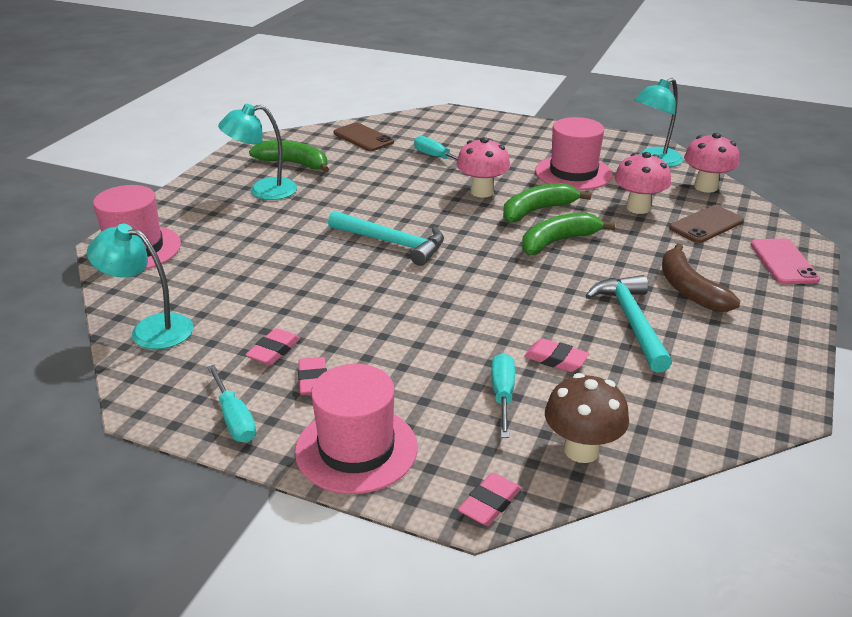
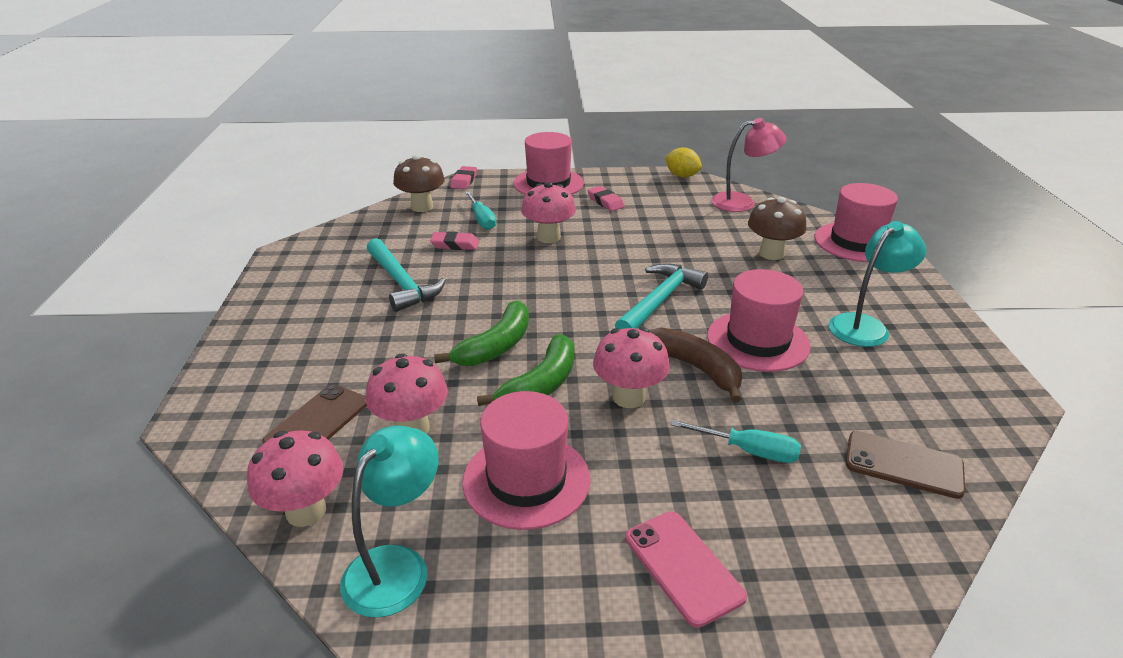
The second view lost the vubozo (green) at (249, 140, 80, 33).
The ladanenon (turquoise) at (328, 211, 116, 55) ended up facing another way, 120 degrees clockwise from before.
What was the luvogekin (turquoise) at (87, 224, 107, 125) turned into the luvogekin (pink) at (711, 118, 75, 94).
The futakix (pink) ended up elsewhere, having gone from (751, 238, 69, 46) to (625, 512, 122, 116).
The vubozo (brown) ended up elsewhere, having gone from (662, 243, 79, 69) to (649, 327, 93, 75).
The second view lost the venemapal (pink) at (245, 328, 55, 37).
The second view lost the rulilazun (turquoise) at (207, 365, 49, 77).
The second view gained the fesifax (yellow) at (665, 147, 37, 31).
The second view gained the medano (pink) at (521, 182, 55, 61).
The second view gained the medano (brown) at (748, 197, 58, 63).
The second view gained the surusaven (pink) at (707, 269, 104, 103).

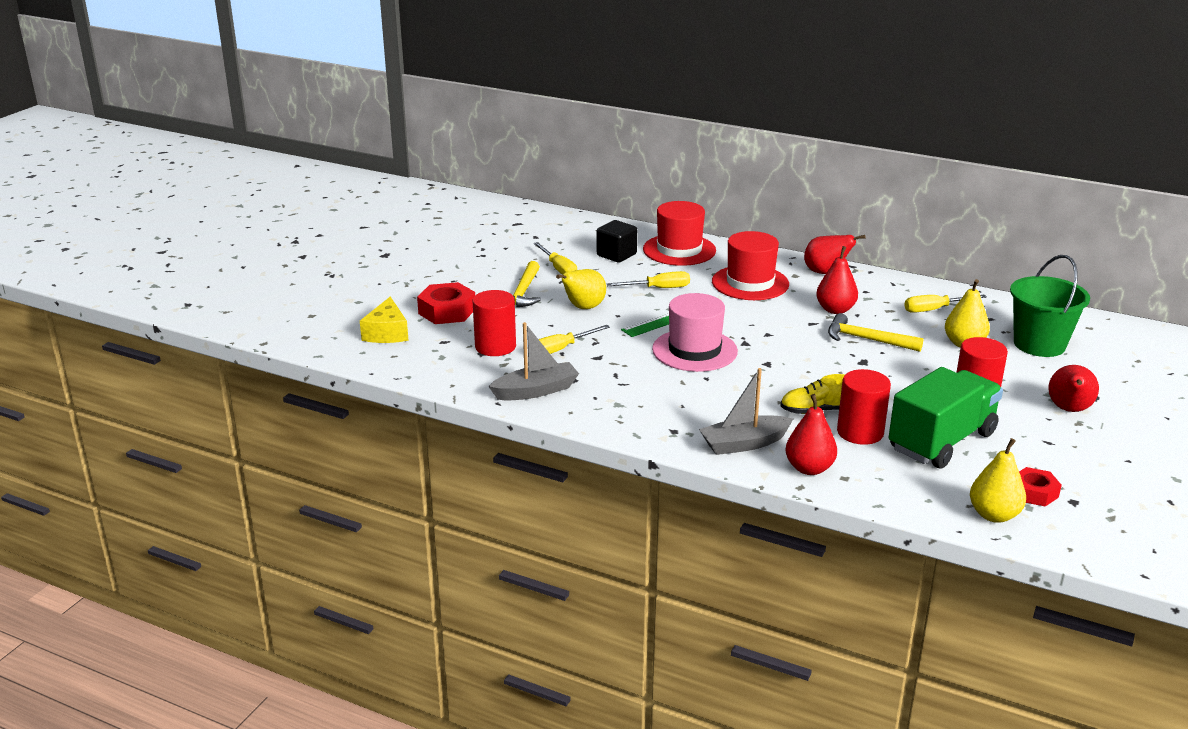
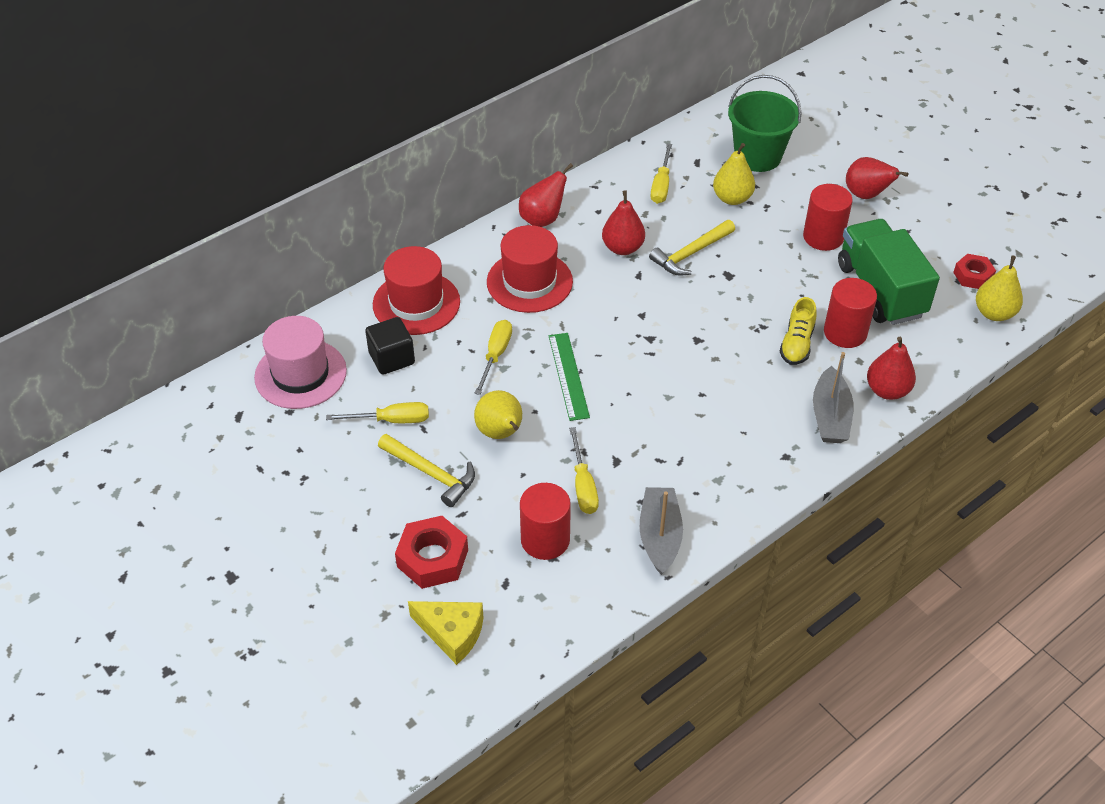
The surusaven (pink) ended up elsewhere, having gone from (652, 293, 86, 79) to (254, 316, 93, 93).

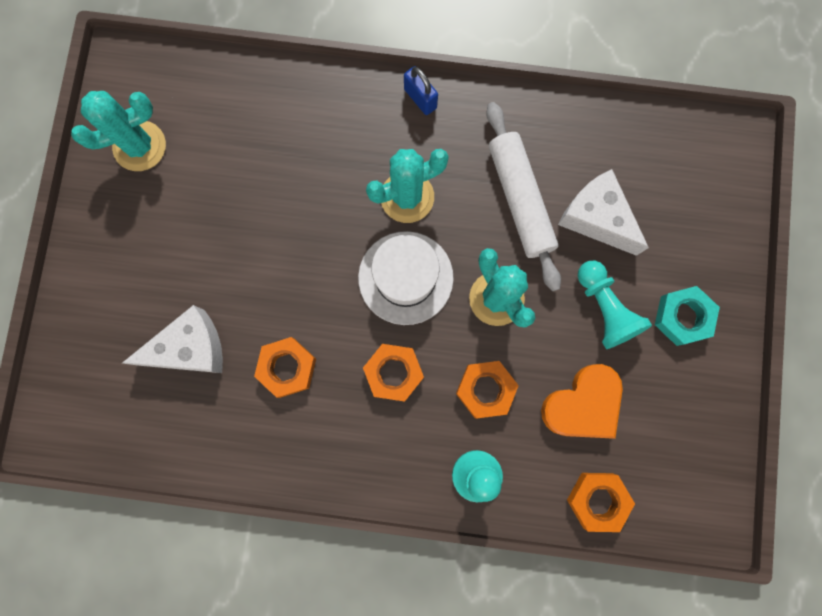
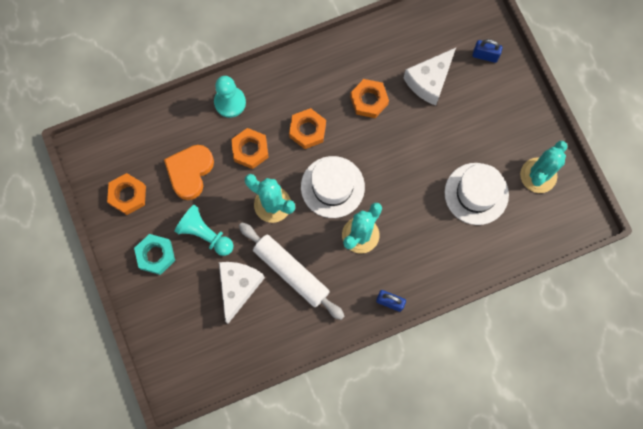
The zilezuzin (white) at (558, 169, 91, 87) ended up facing another way, 90 degrees counterclockwise from before.
The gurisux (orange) ended up elsewhere, having gone from (567, 473, 68, 59) to (107, 173, 39, 42).
The second view gained the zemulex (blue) at (472, 39, 30, 24).
The second view gained the surusaven (white) at (444, 163, 65, 62).

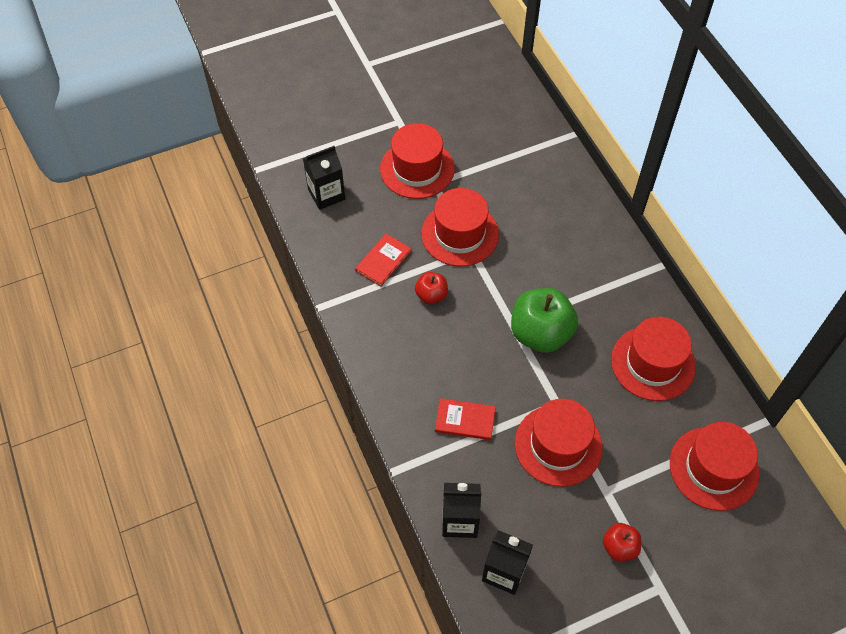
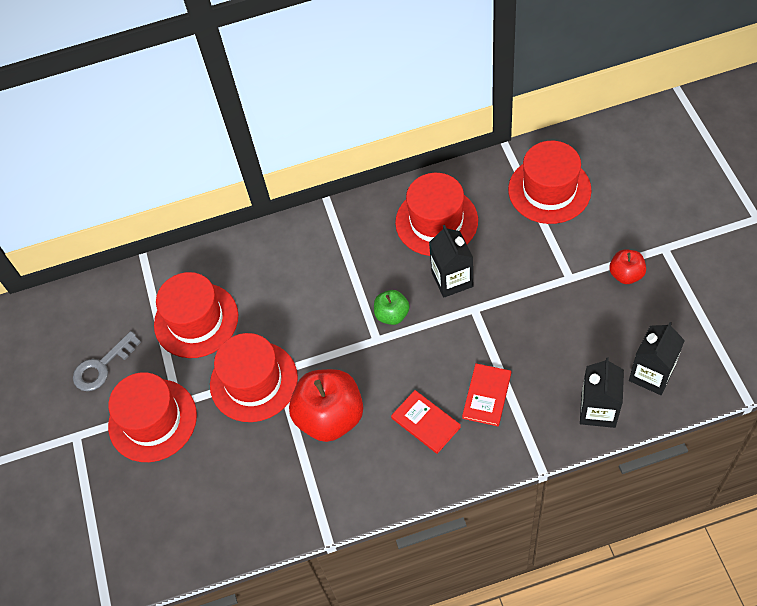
The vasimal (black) ended up elsewhere, having gone from (303, 146, 42, 64) to (429, 225, 44, 73).
The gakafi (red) ended up elsewhere, having gone from (355, 234, 56, 53) to (391, 390, 70, 64).
The size of the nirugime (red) at (415, 272, 33, 32) changed by a factor of 1.93.
The size of the nirugime (green) at (511, 288, 67, 65) changed by a factor of 0.52.
The surusaven (red) ended up elsewhere, having gone from (515, 399, 87, 88) to (154, 272, 84, 86).
The second view gained the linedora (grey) at (73, 331, 68, 60).

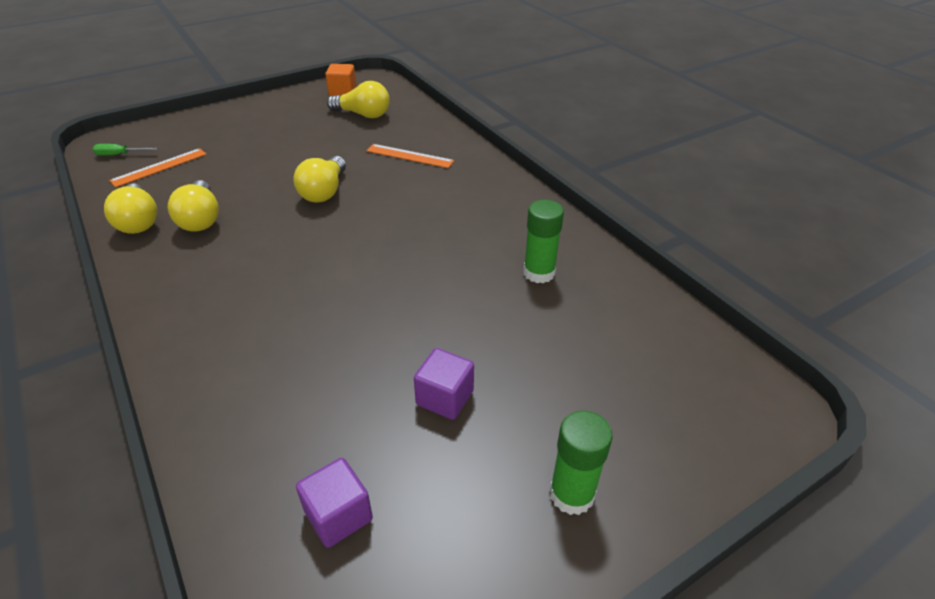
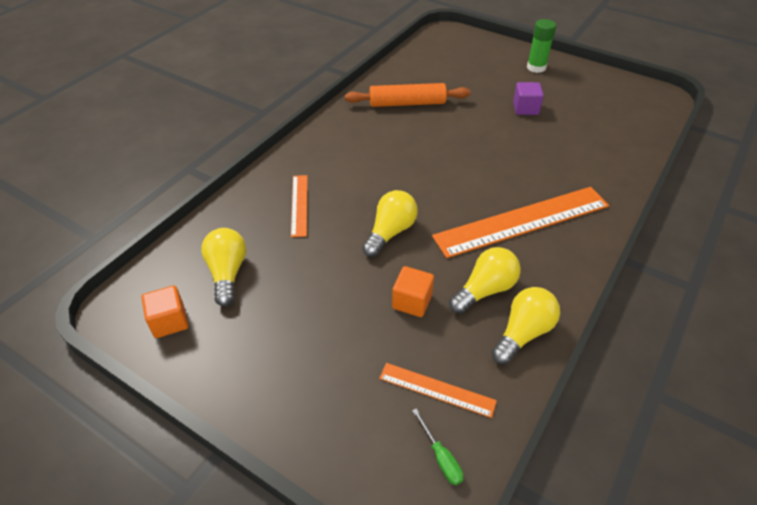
The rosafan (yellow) at (293, 156, 53, 46) ended up facing another way, 45 degrees counterclockwise from before.
Where the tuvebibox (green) stood at (523, 200, 41, 83), the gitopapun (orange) came to stand at (345, 83, 125, 24).
The second view lost the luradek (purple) at (296, 458, 77, 90).
The second view gained the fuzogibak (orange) at (432, 187, 177, 71).
The second view gained the luradek (orange) at (392, 266, 42, 51).

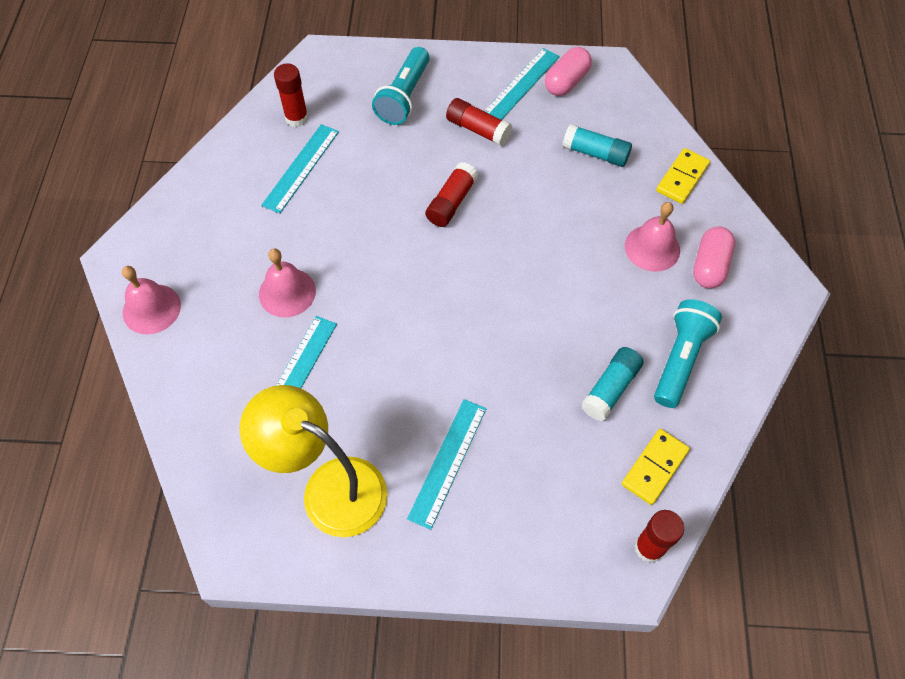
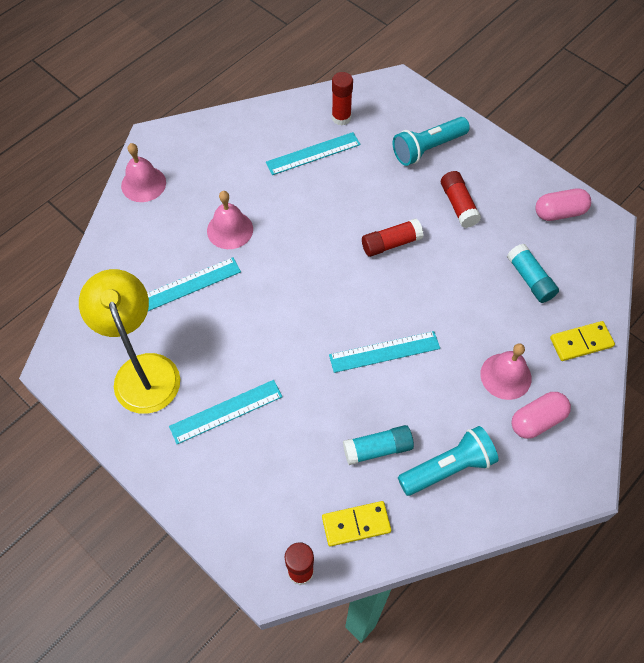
The fuzogibak (turquoise) ended up elsewhere, having gone from (484, 48, 76, 72) to (329, 331, 111, 42).

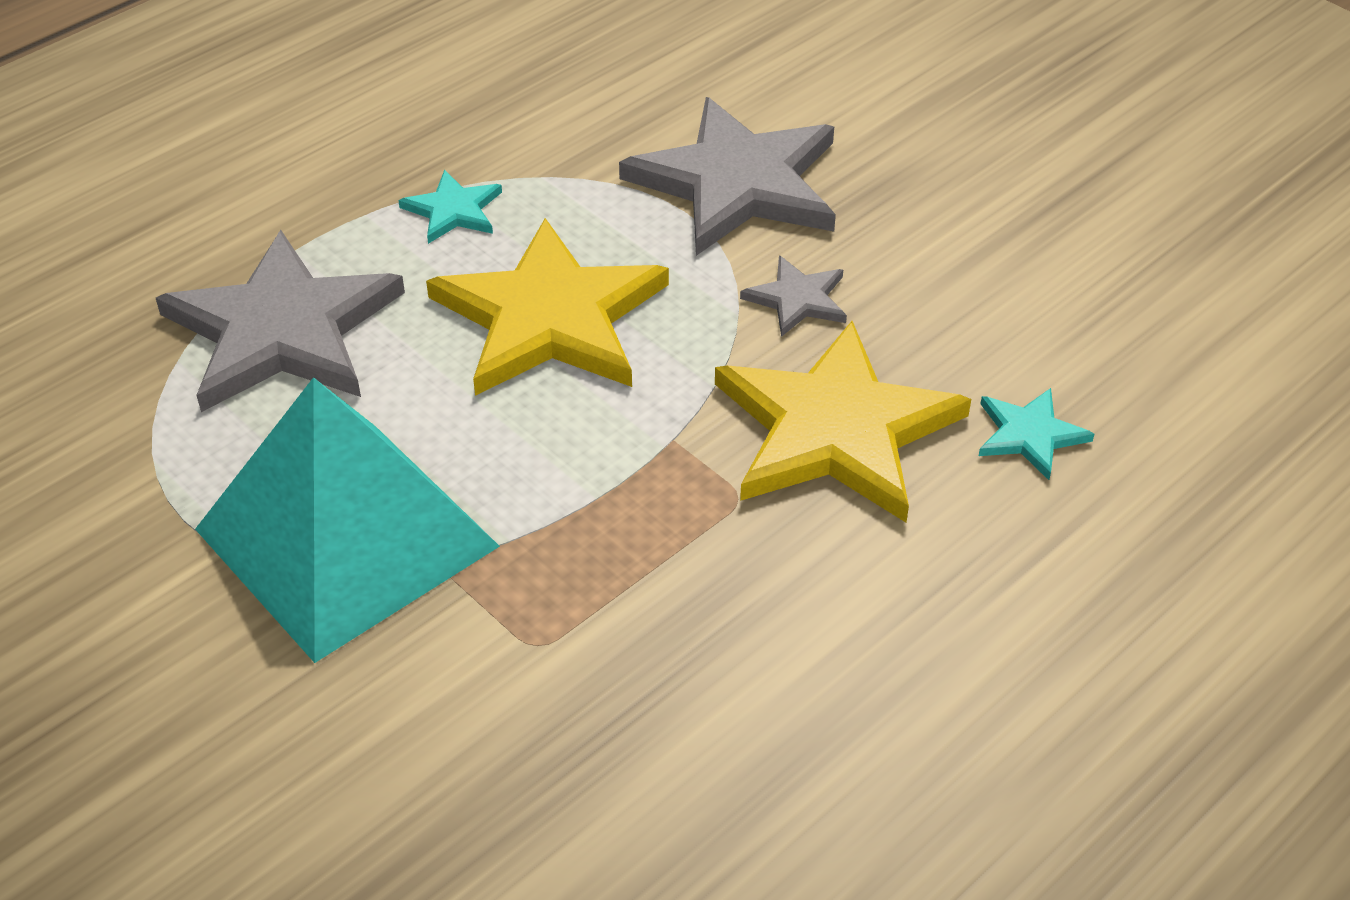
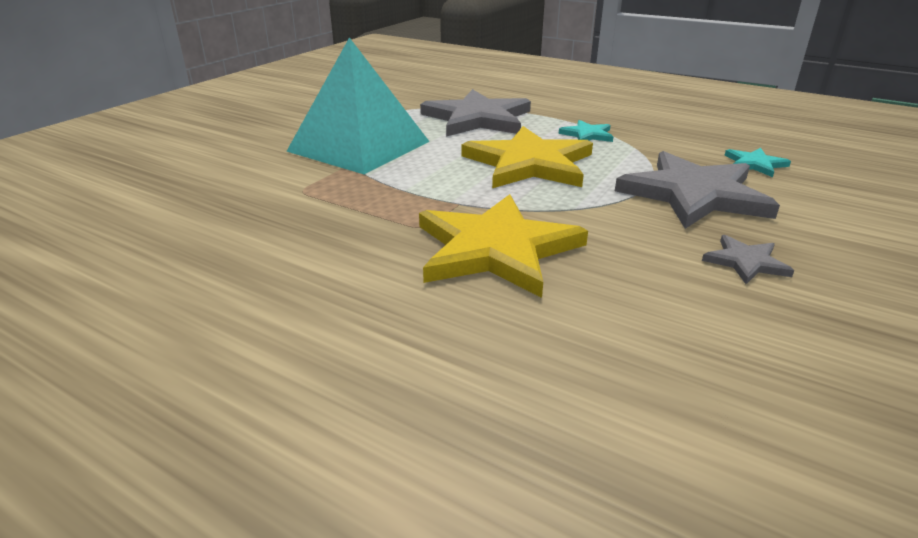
The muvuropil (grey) ended up elsewhere, having gone from (740, 255, 107, 82) to (702, 235, 92, 49).
The muvuropil (turquoise) ended up elsewhere, having gone from (979, 388, 115, 92) to (724, 148, 67, 29).

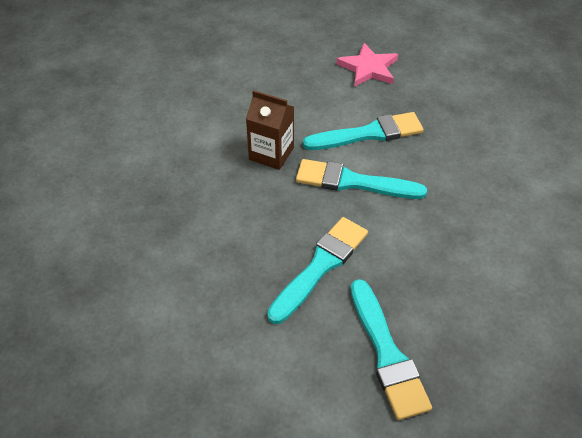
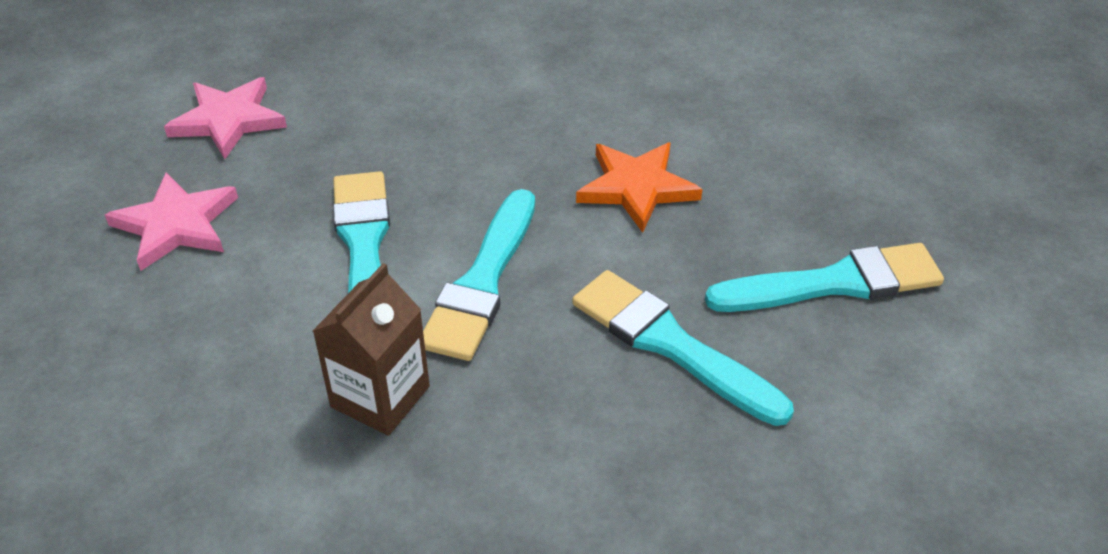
The second view gained the muvuropil (pink) at (164, 77, 123, 82).
The second view gained the muvuropil (orange) at (576, 142, 126, 91).

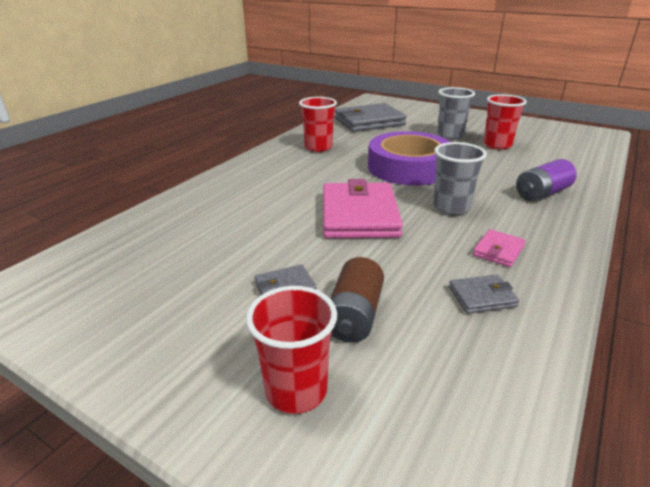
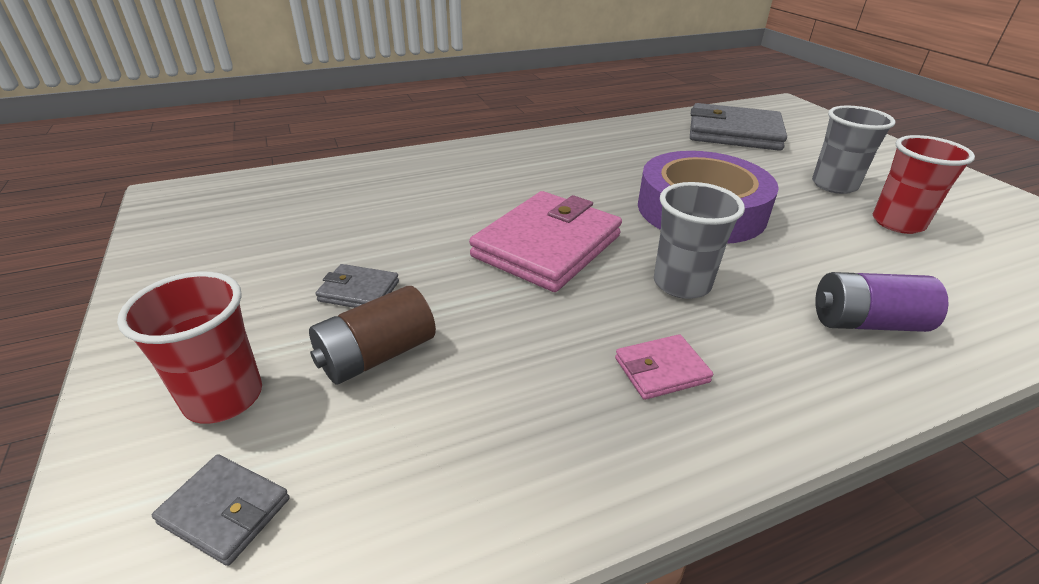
The second view lost the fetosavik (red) at (299, 97, 38, 55).
The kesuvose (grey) ended up elsewhere, having gone from (449, 274, 70, 40) to (152, 454, 137, 112).

